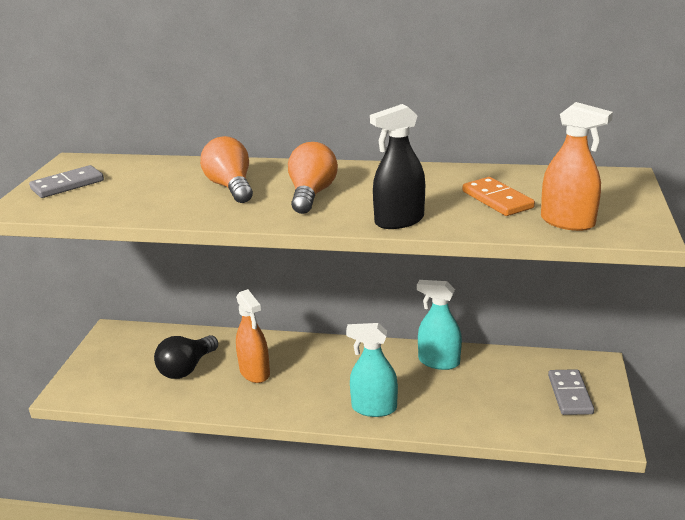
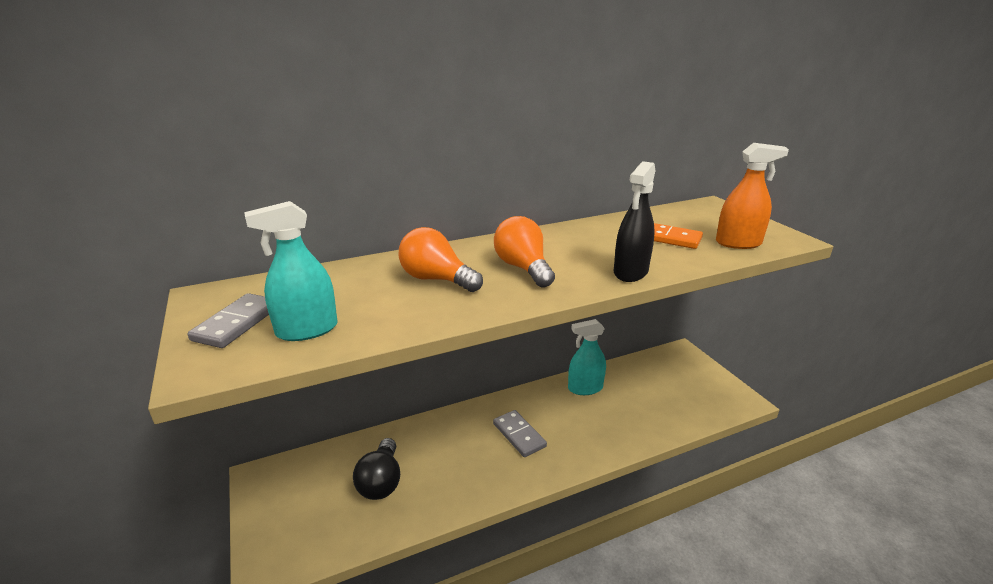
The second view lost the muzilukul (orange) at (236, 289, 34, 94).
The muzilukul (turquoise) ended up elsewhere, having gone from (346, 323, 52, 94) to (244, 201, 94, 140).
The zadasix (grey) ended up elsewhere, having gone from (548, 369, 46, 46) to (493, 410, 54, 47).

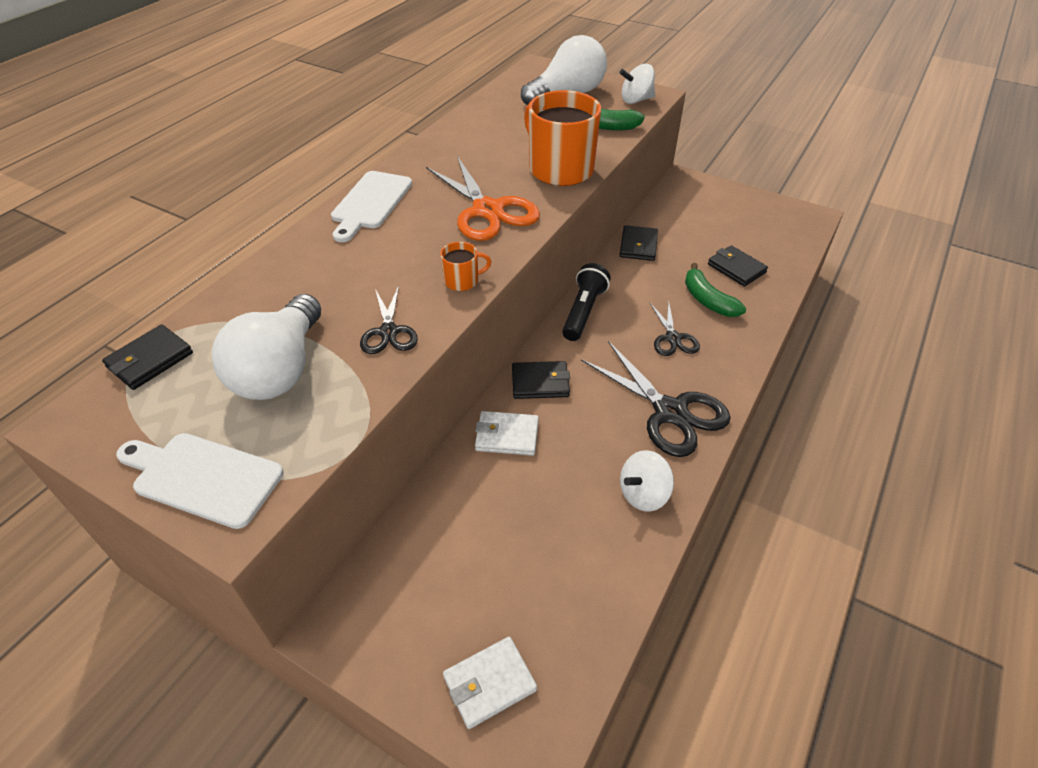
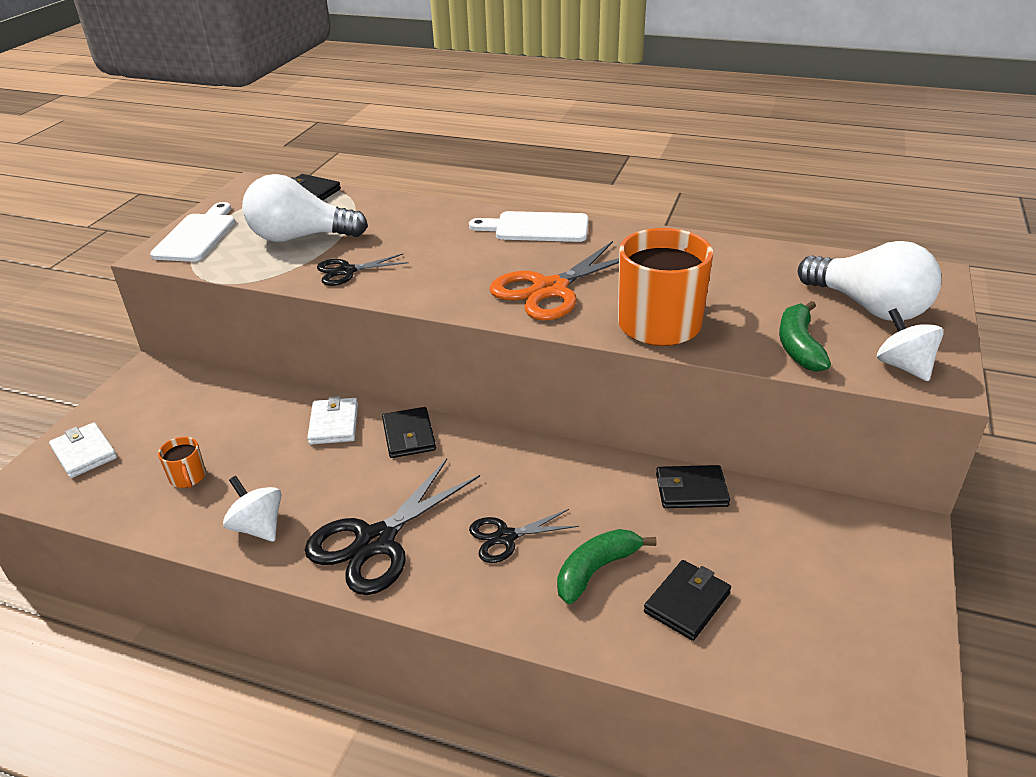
The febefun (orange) ended up elsewhere, having gone from (440, 242, 51, 49) to (158, 437, 48, 51).
The second view lost the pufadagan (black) at (562, 263, 48, 78).

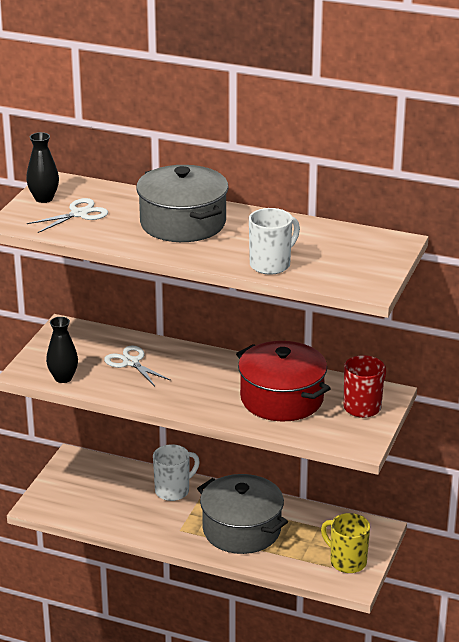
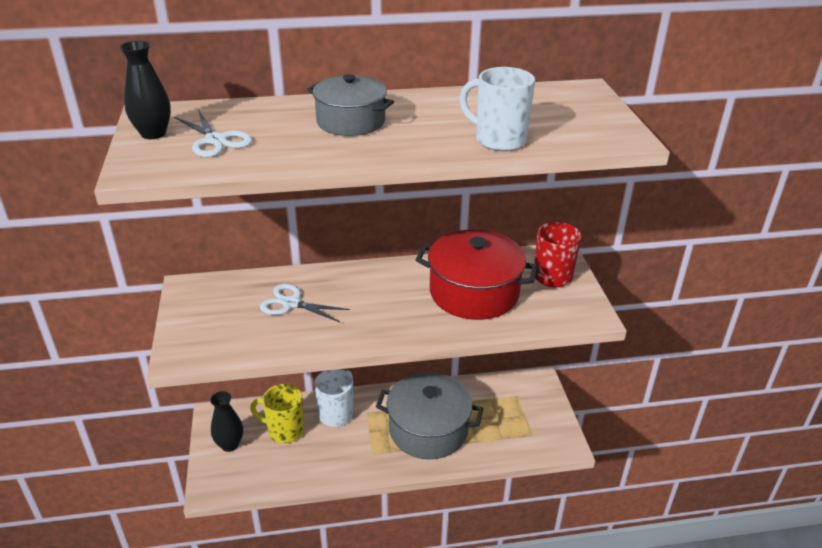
The size of the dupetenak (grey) at (136, 165, 93, 77) changed by a factor of 0.64.
The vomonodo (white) at (27, 198, 81, 35) ended up facing another way, 120 degrees clockwise from before.
The febefun (white) at (249, 208, 51, 67) ended up facing another way, 75 degrees counterclockwise from before.
The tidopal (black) ended up elsewhere, having gone from (46, 317, 32, 66) to (210, 391, 33, 61).
The febefun (yellow) ended up elsewhere, having gone from (321, 513, 49, 60) to (250, 384, 54, 59).

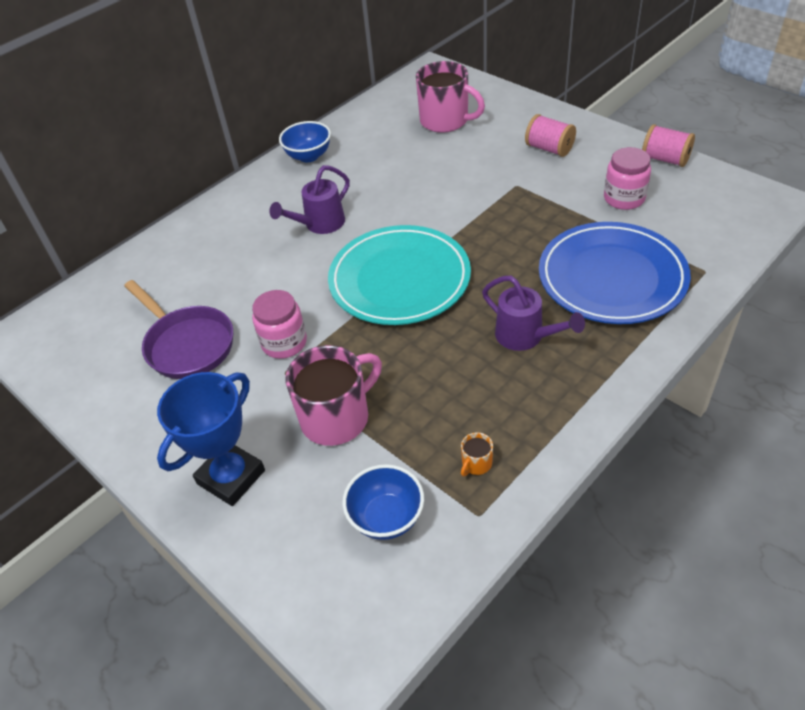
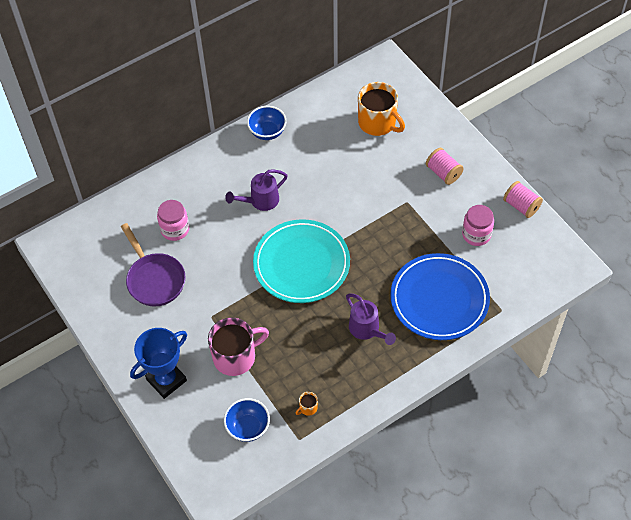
What was the febefun (pink) at (416, 61, 69, 72) turned into the febefun (orange) at (358, 82, 47, 54).
The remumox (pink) ended up elsewhere, having gone from (252, 290, 55, 69) to (157, 200, 32, 41).

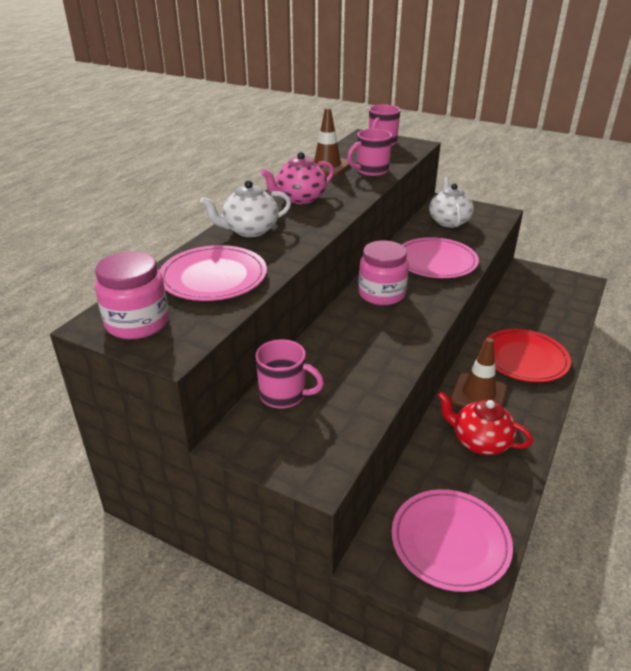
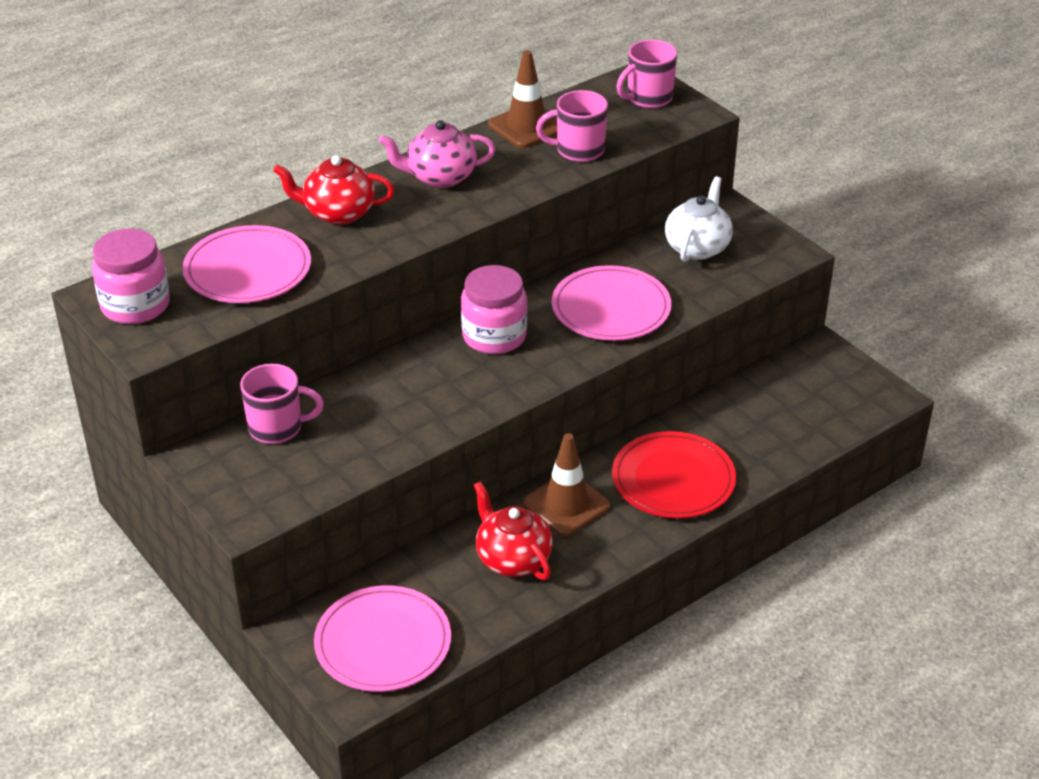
What was the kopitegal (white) at (200, 180, 91, 57) turned into the kopitegal (red) at (273, 155, 122, 70).
The febefun (pink) at (255, 339, 69, 70) ended up facing another way, 45 degrees counterclockwise from before.

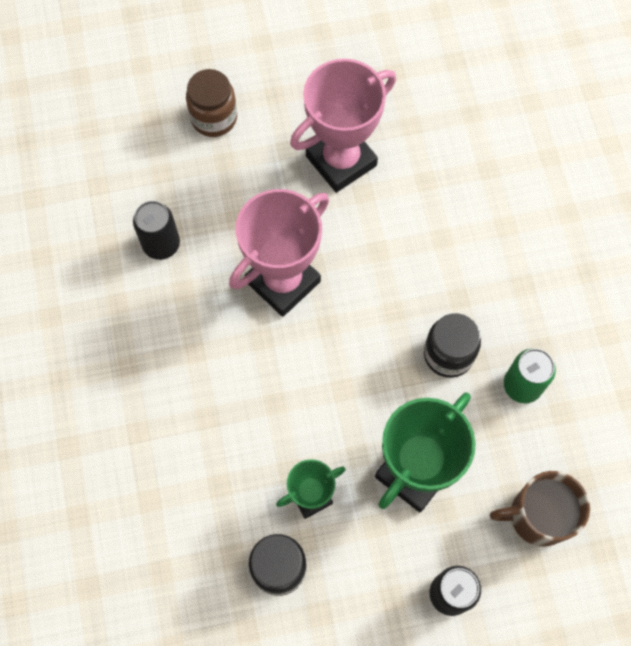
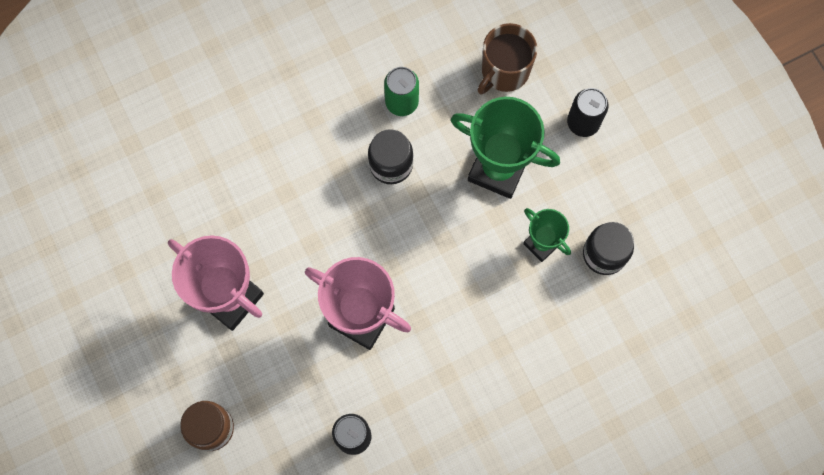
The febefun (brown) at (490, 471, 100, 76) ended up facing another way, 60 degrees clockwise from before.

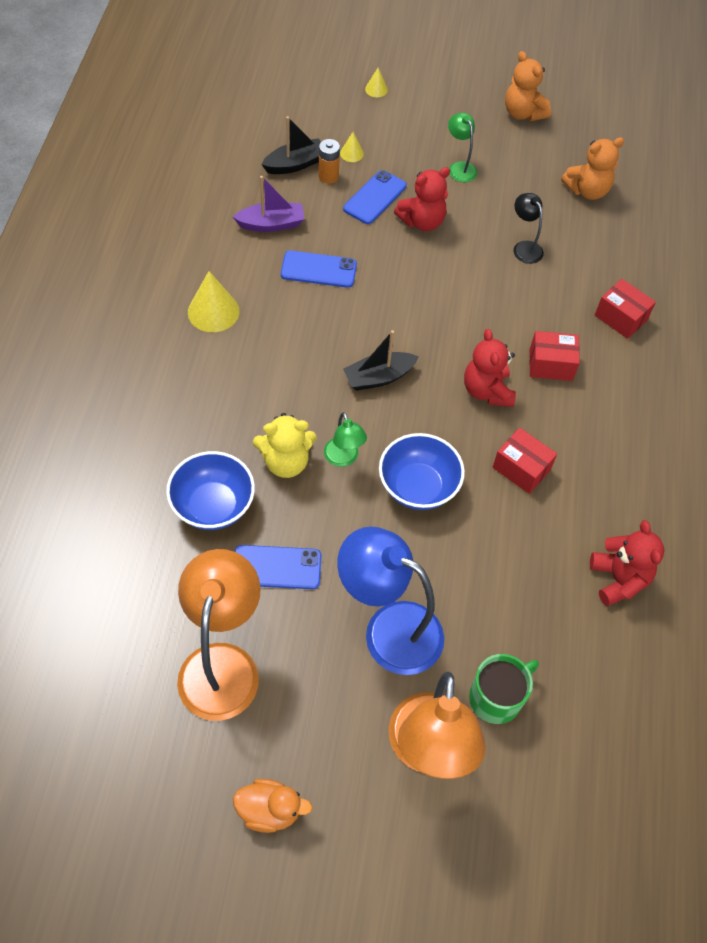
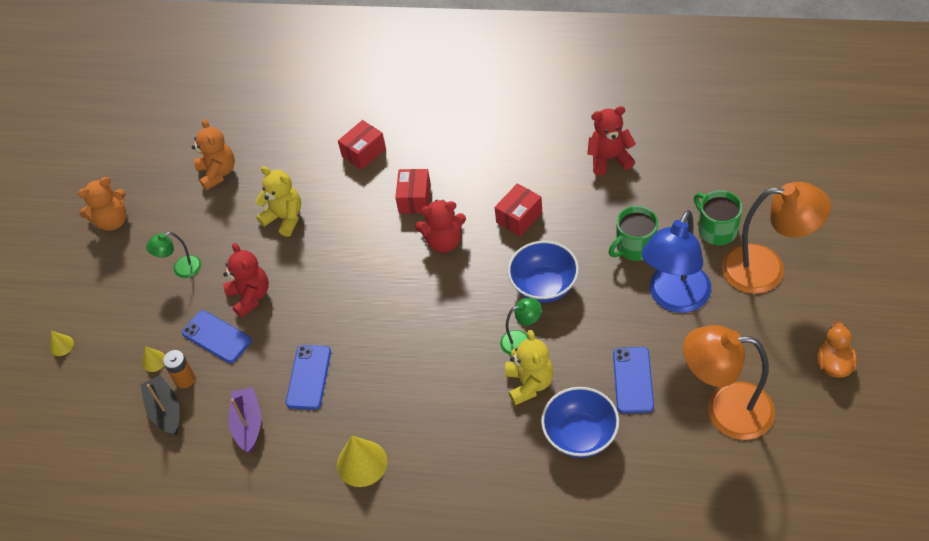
Where the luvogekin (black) stood at (513, 193, 31, 71), the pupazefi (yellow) came to stand at (255, 166, 46, 71).
The second view lost the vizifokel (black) at (343, 330, 76, 61).
The second view gained the febefun (green) at (608, 206, 50, 55).

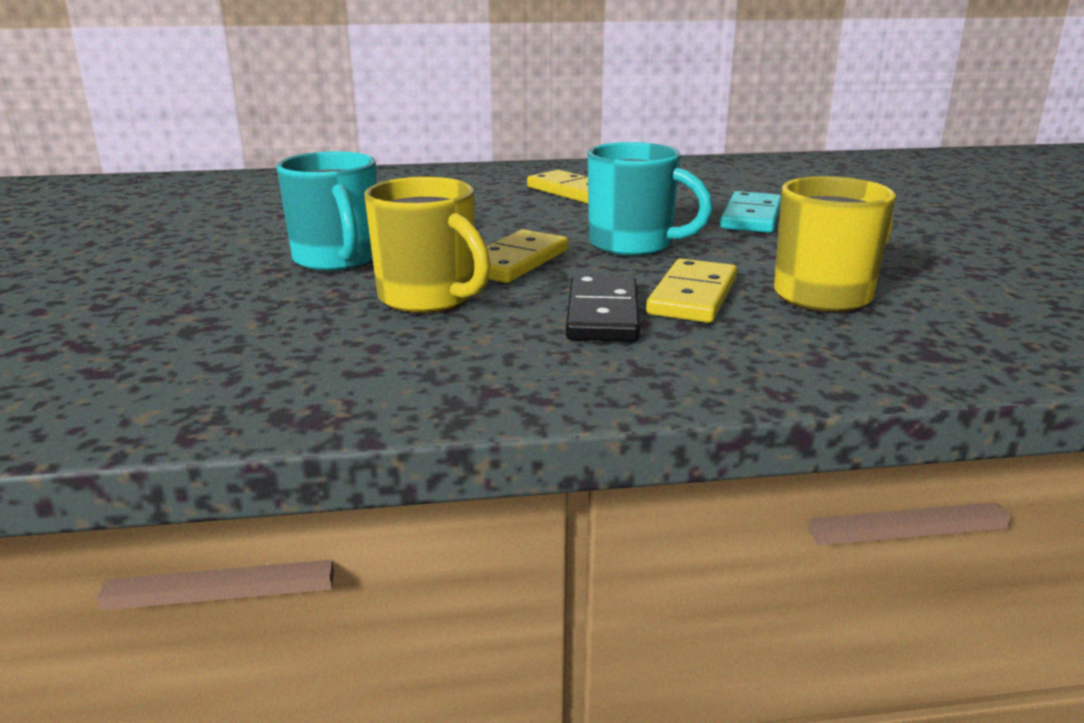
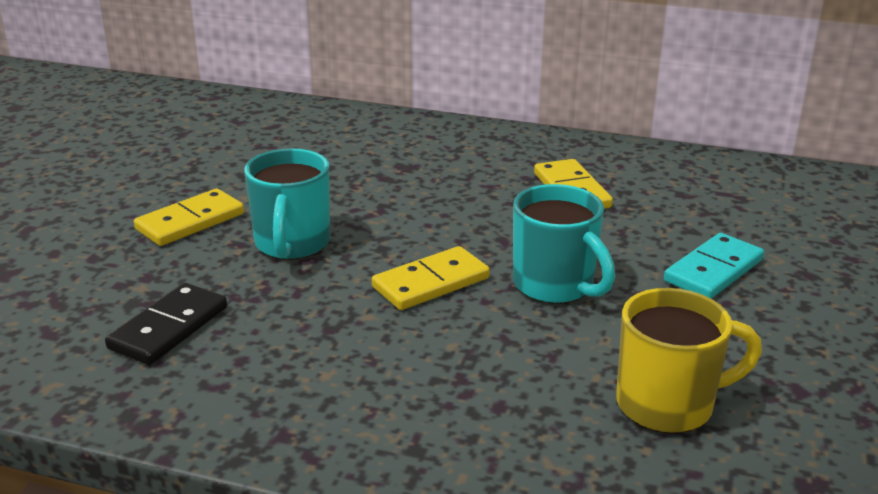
The second view lost the febefun (yellow) at (364, 177, 126, 136).
The zadasix (yellow) ended up elsewhere, having gone from (646, 258, 91, 65) to (134, 189, 110, 57).
The zadasix (black) ended up elsewhere, having gone from (566, 275, 74, 67) to (105, 283, 122, 82).

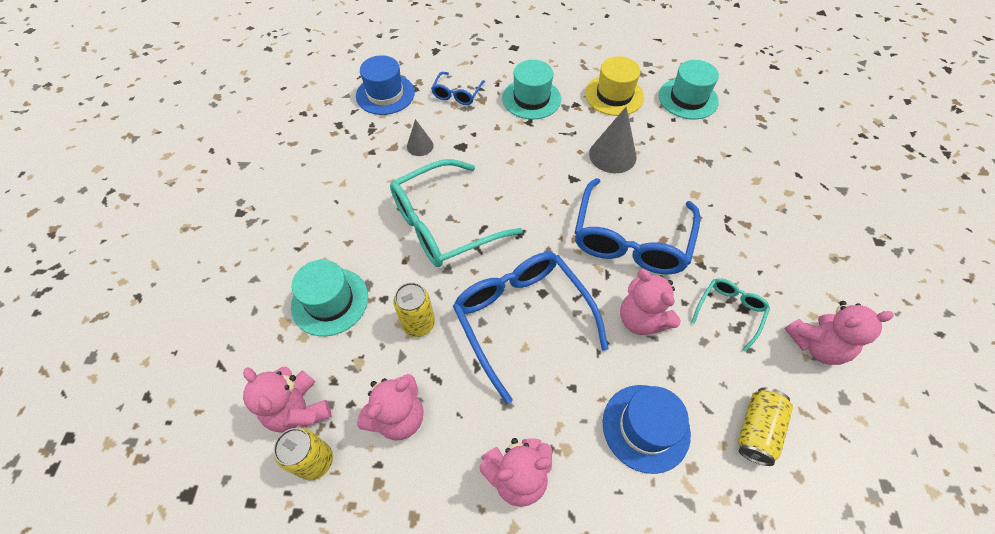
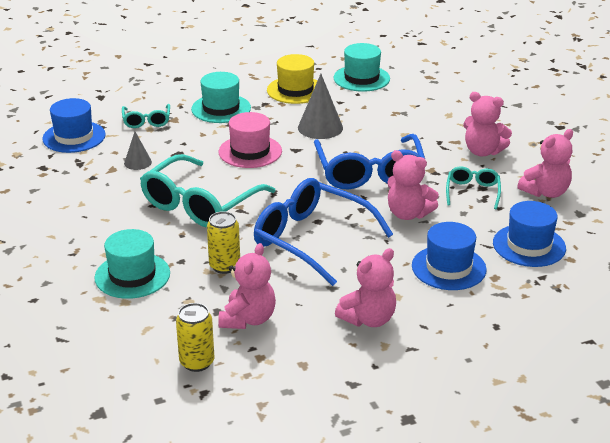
What was the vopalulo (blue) at (431, 72, 54, 33) turned into the vopalulo (turquoise) at (122, 104, 48, 24).
The pupazefi (pink) ended up elsewhere, having gone from (243, 366, 88, 67) to (463, 92, 49, 64).
Where the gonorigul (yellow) stood at (738, 387, 55, 79), the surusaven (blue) came to stand at (493, 201, 73, 66).
The second view gained the surusaven (pink) at (219, 112, 63, 56).

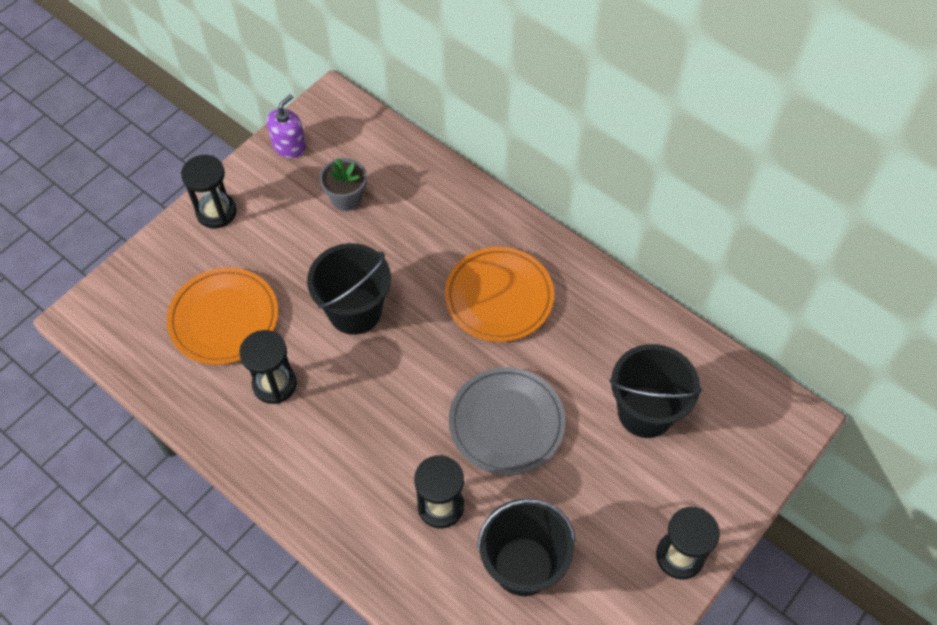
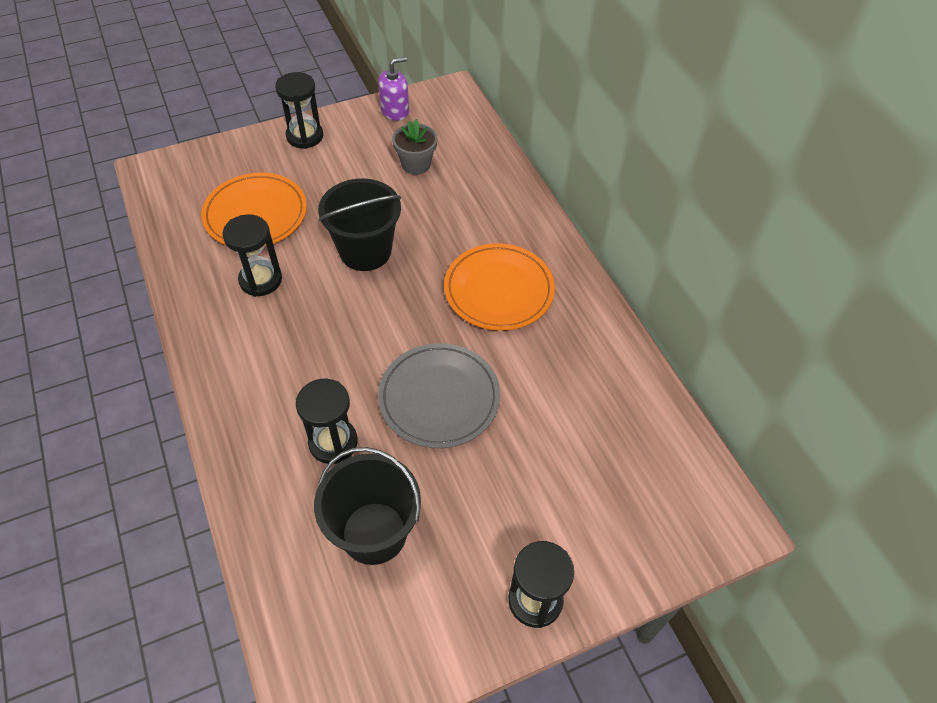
The second view lost the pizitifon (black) at (609, 344, 93, 94).

